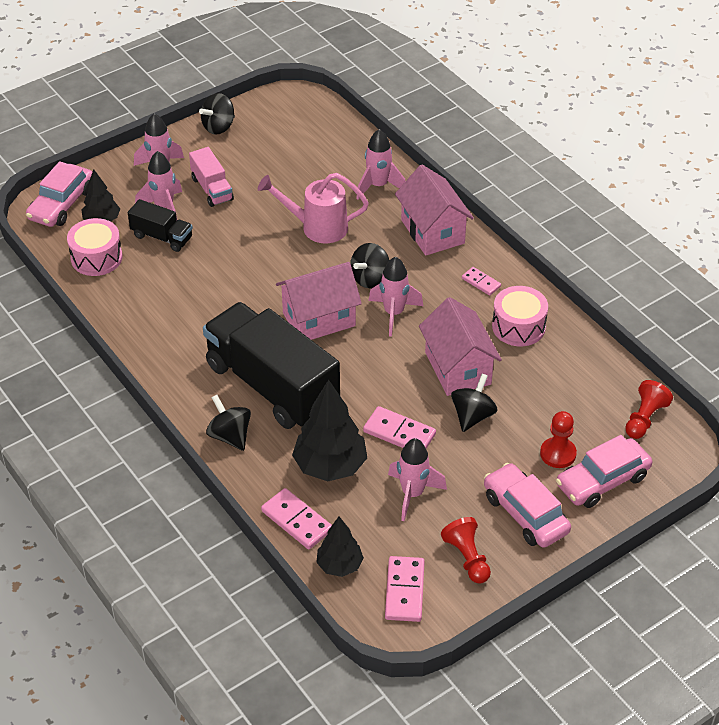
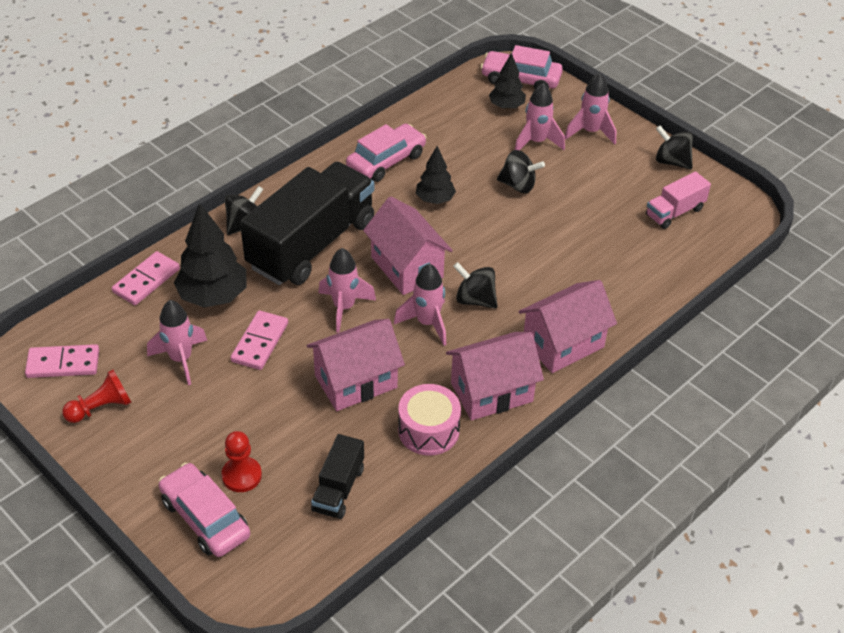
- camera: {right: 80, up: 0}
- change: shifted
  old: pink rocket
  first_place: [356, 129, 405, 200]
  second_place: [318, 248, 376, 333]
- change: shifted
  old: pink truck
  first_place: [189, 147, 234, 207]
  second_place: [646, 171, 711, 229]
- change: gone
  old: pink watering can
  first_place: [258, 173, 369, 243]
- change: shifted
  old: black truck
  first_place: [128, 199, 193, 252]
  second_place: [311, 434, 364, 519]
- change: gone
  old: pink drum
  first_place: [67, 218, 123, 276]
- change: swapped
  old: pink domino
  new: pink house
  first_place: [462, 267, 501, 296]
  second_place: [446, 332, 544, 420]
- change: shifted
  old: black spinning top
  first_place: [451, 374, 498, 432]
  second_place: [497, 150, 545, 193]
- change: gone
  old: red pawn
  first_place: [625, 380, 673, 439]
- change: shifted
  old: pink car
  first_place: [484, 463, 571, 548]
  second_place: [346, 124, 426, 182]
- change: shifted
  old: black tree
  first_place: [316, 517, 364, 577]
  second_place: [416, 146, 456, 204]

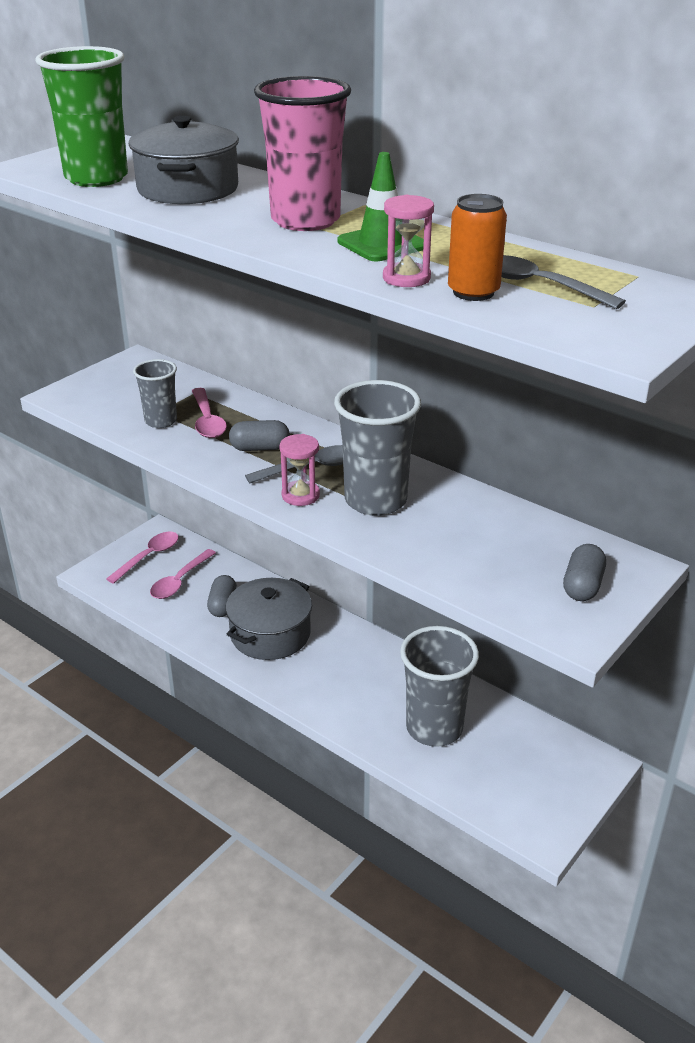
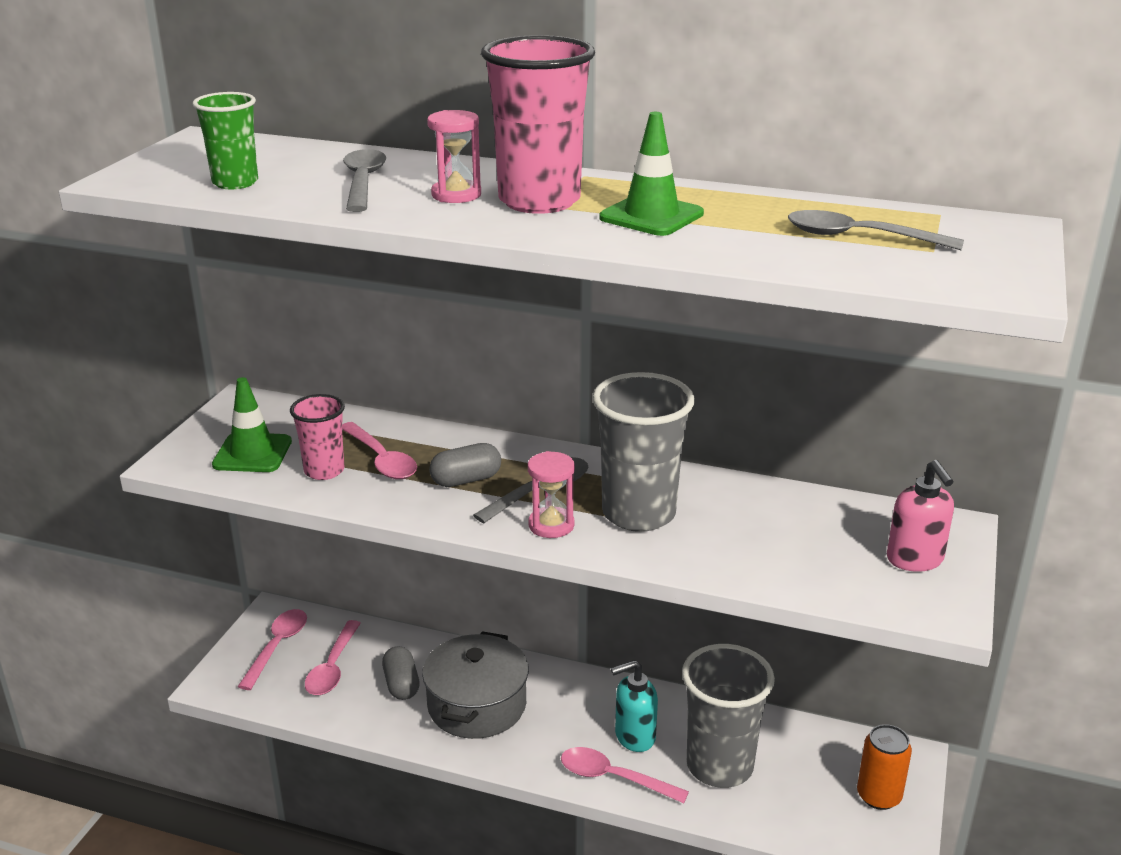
- camera: {right: -20, up: -5}
- change: scaled
  old: green cup
  first_place: [35, 46, 128, 187]
  second_place: [193, 92, 258, 189]
  factor: 0.58
- change: swapped
  old: grey pot
  new: grey spoon
  first_place: [129, 116, 239, 204]
  second_place: [343, 149, 386, 212]
- change: shifted
  old: orange can
  first_place: [448, 194, 507, 301]
  second_place: [857, 724, 912, 810]
- change: shifted
  old: pink hourglass
  first_place: [383, 195, 434, 287]
  second_place: [427, 110, 481, 203]
- change: repainted
  old: grey cup
  new: pink cup
  first_place: [133, 359, 177, 428]
  second_place: [290, 394, 345, 480]
- change: swapped
  old: grey capsule
  new: pink soap dispenser
  first_place: [563, 544, 606, 601]
  second_place: [887, 460, 954, 572]
- change: new
  new: green traffic cone
  second_place: [212, 377, 292, 472]
- change: new
  new: turquoise soap dispenser
  second_place: [611, 660, 658, 752]
- change: new
  new: pink spoon
  second_place: [561, 747, 689, 803]

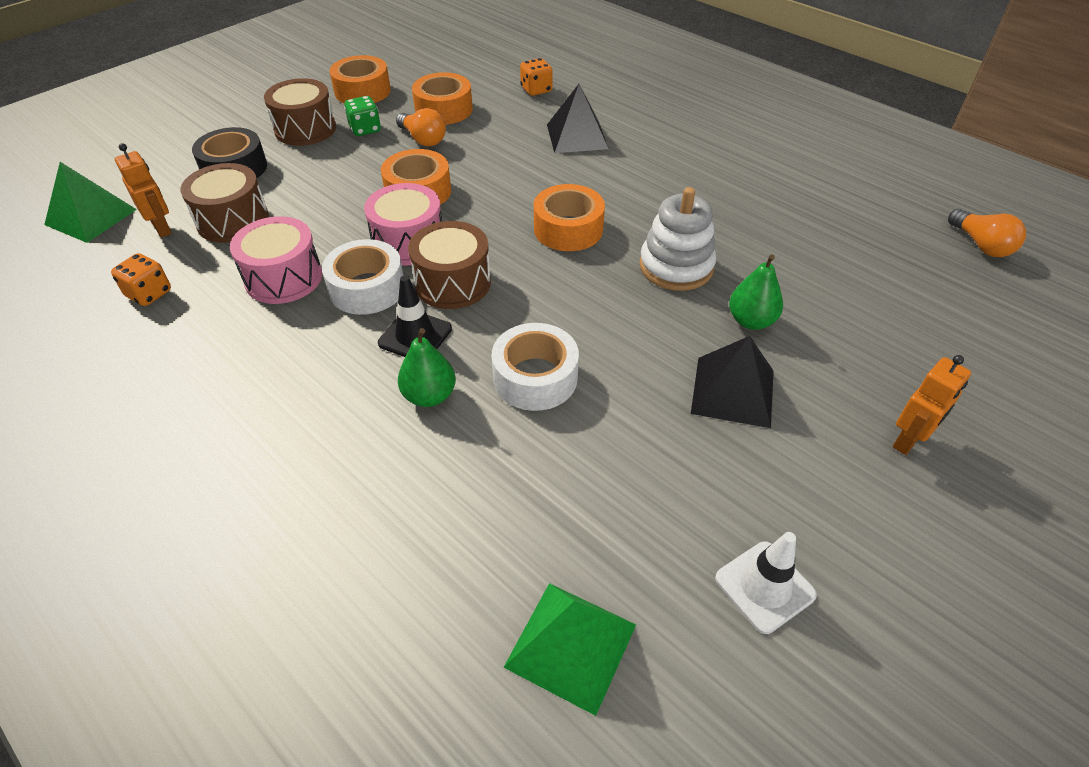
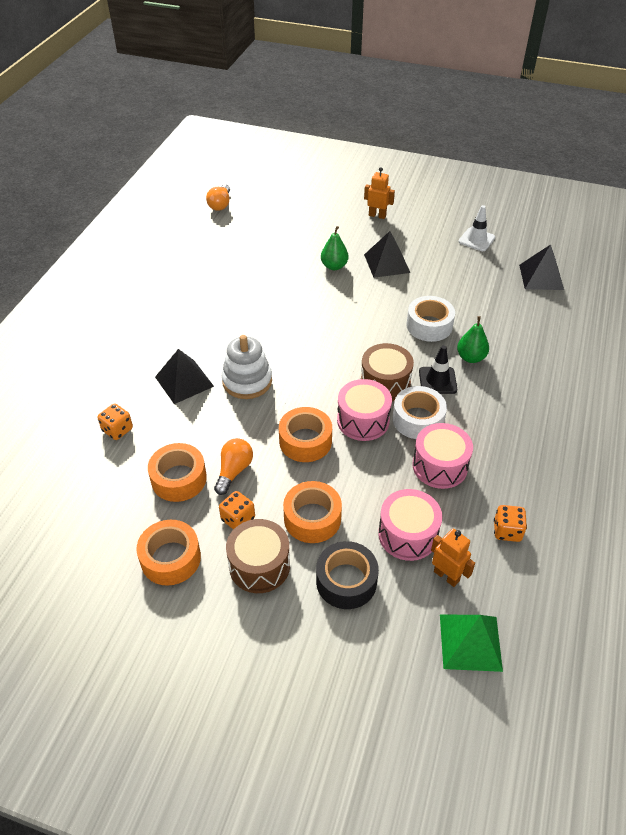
- camera: {right: -115, up: 0}
- change: repainted
  old: green dice
  new: orange dice
  first_place: [344, 96, 381, 136]
  second_place: [219, 491, 255, 530]
- change: rotated
  old: orange robot
  first_place: [115, 143, 172, 238]
  second_place: [431, 528, 475, 587]
  degrees: 105
- change: repainted
  old: brown drum
  new: pink drum
  first_place: [180, 163, 269, 243]
  second_place: [378, 489, 442, 561]
- change: shifted
  old: orange tape
  first_place: [534, 184, 605, 251]
  second_place: [283, 481, 342, 543]
- change: shifted
  old: white stacking toy
  first_place: [640, 187, 716, 291]
  second_place: [222, 335, 272, 399]
- change: rotated
  old: orange light bulb
  first_place: [948, 209, 1026, 257]
  second_place: [206, 184, 230, 211]
  degrees: 150
- change: repainted
  old: green pyramid
  new: black pyramid
  first_place: [503, 583, 636, 716]
  second_place: [519, 244, 564, 290]

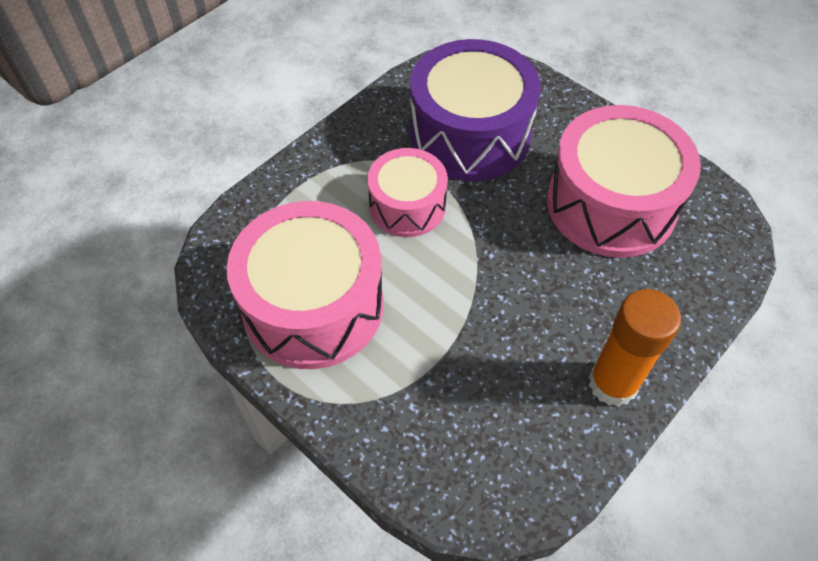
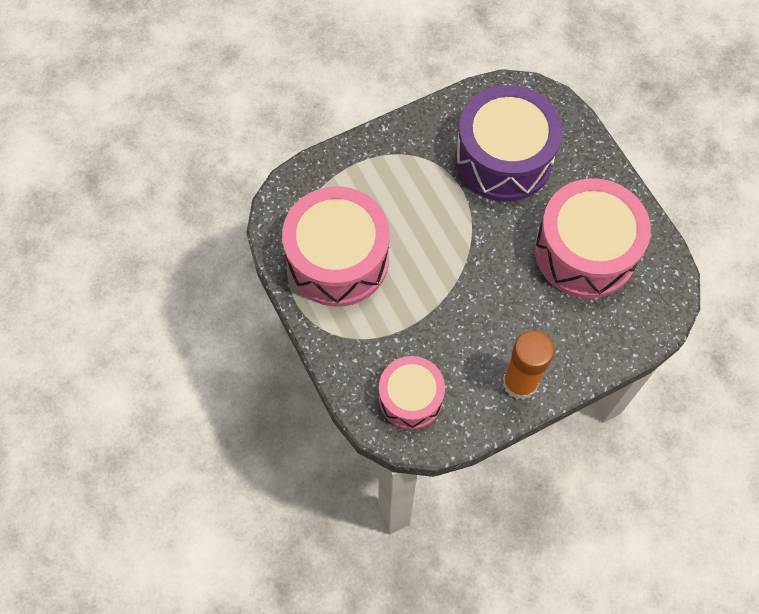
- camera: {right: 20, up: 10}
- change: shifted
  old: pink drum
  first_place: [367, 148, 448, 237]
  second_place: [379, 356, 445, 430]

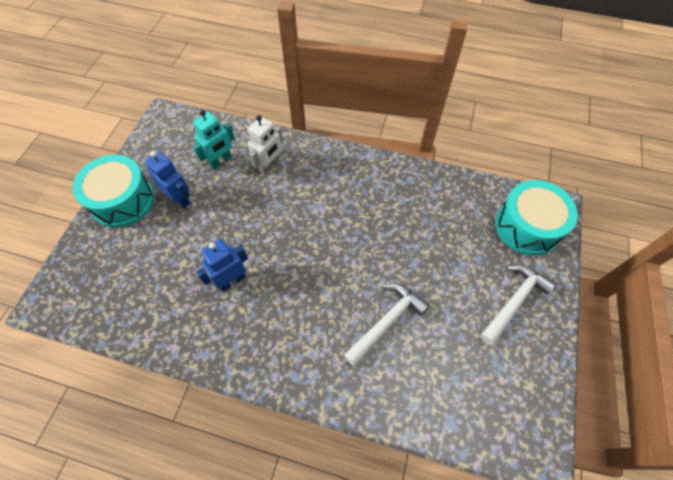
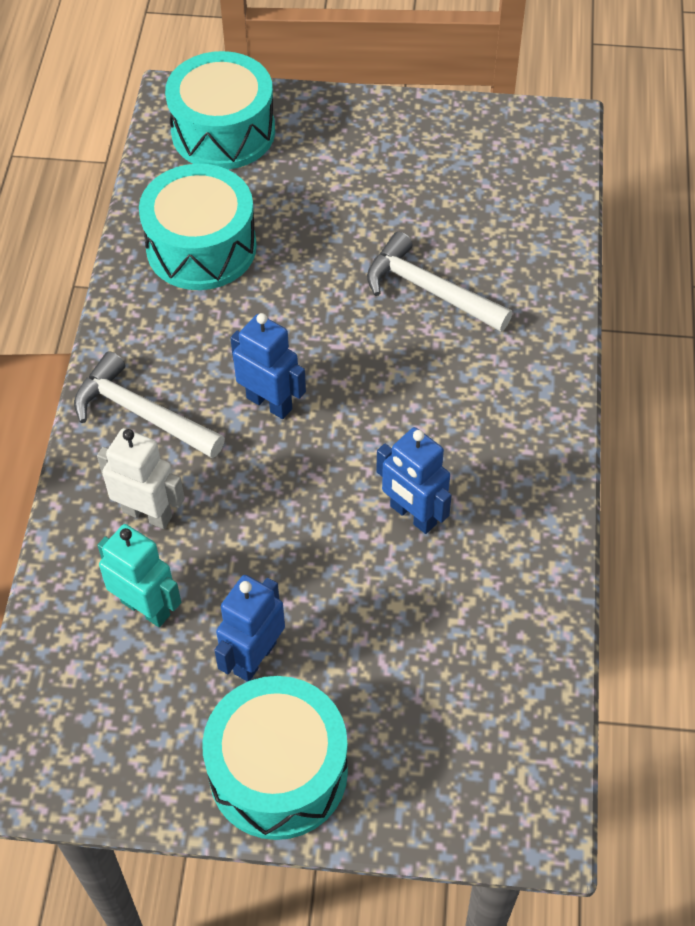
- camera: {right: -100, up: -5}
- change: shifted
  old: white hammer
  first_place: [480, 264, 556, 345]
  second_place: [74, 351, 225, 458]
- change: new
  new: turquoise drum
  second_place: [139, 164, 257, 290]
- change: new
  new: blue robot
  second_place: [230, 313, 306, 419]

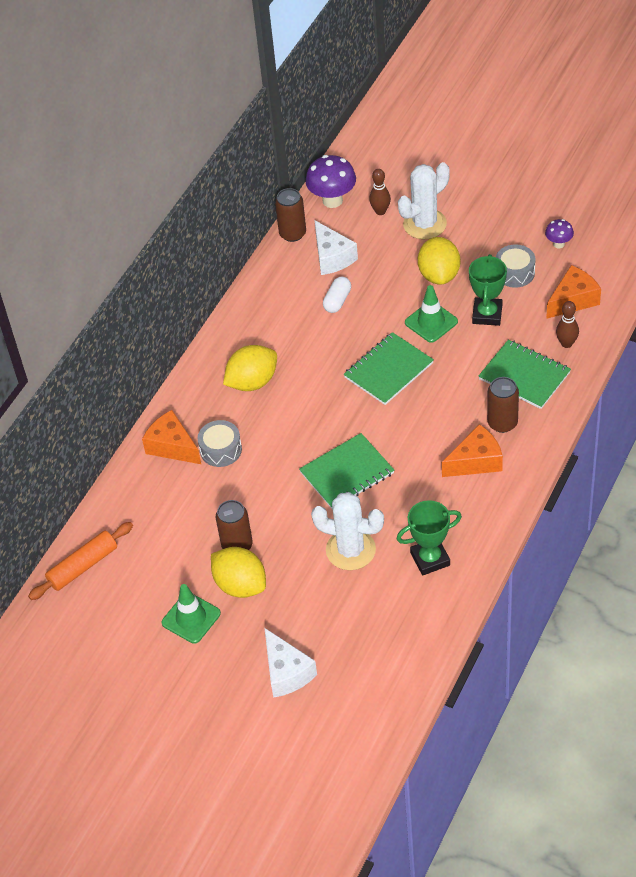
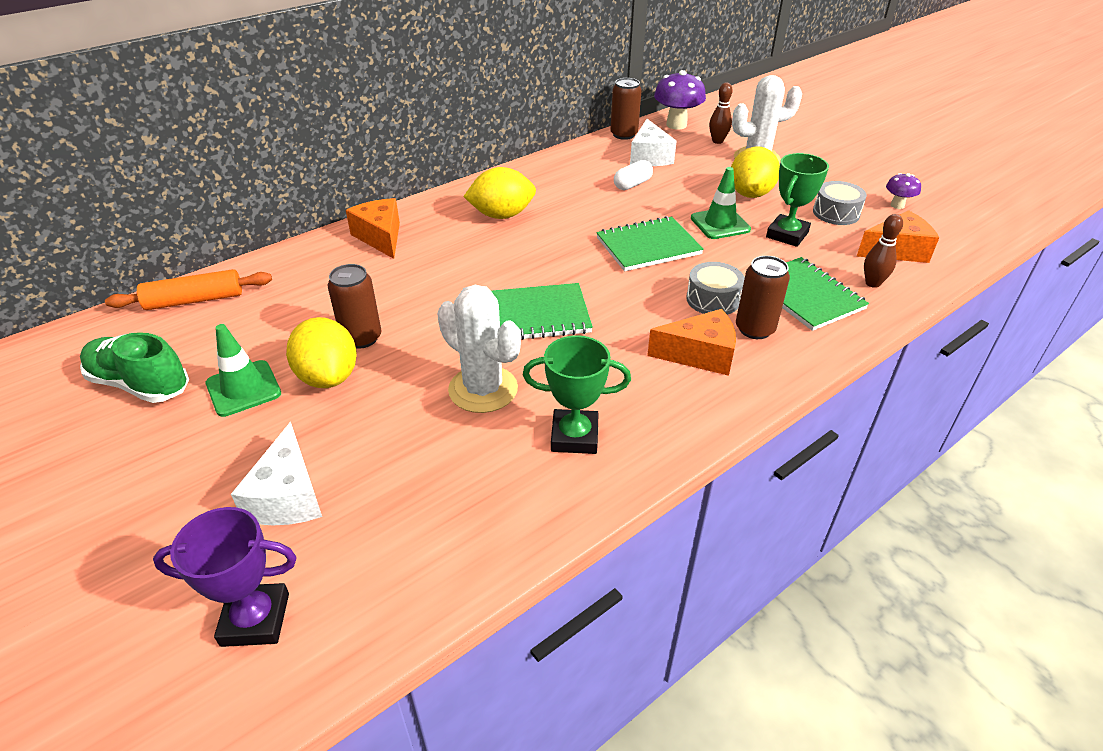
- camera: {right: 20, up: -10}
- change: shifted
  old: grey drum
  first_place: [198, 420, 242, 467]
  second_place: [686, 262, 745, 315]
- change: new
  new: green shoe
  second_place: [80, 332, 189, 403]
- change: new
  new: purple trophy
  second_place: [153, 507, 297, 647]

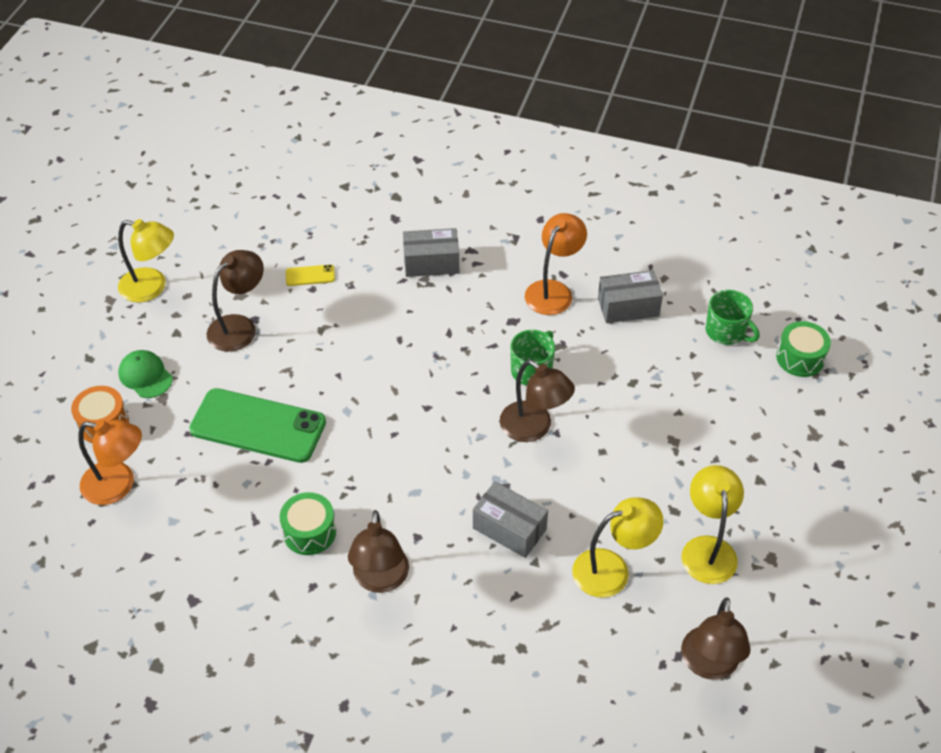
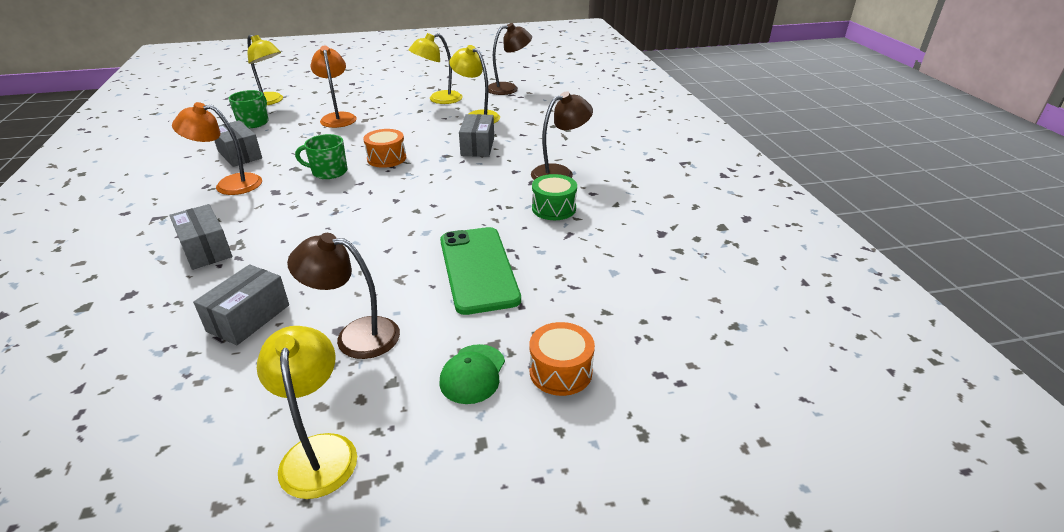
- camera: {right: -120, up: -15}
- change: swapped
  old: yellow phone
  new: grey box
  first_place: [286, 264, 335, 286]
  second_place: [193, 264, 289, 345]
- change: swapped
  old: green drum
  new: yellow lamp
  first_place: [776, 321, 831, 377]
  second_place: [247, 35, 283, 105]
- change: swapped
  old: brown lamp
  new: orange drum
  first_place: [500, 360, 575, 442]
  second_place: [363, 129, 406, 168]
- change: shifted
  old: orange lamp
  first_place: [78, 420, 142, 505]
  second_place: [311, 45, 357, 128]

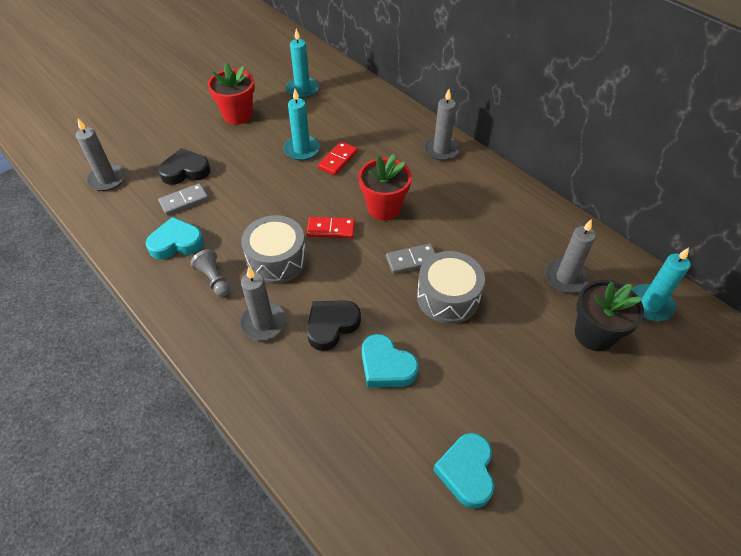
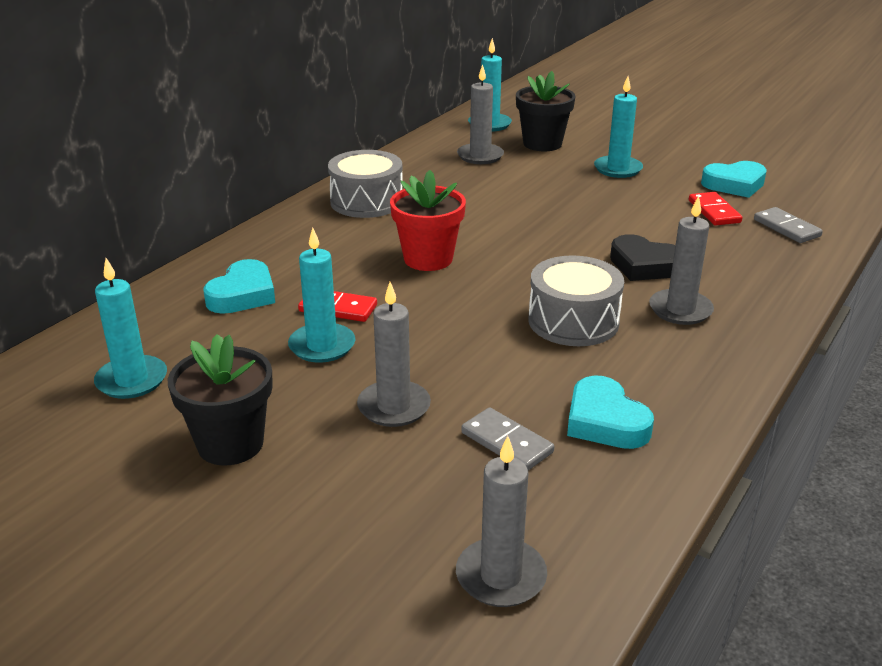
- camera: {right: -105, up: -20}
- change: repainted
  old: red flower pot
  new: black flower pot
  first_place: [208, 63, 255, 125]
  second_place: [168, 334, 273, 465]
- change: shifted
  old: grey candle
  first_place: [424, 89, 460, 161]
  second_place: [357, 282, 431, 427]
- change: gone
  old: black heart
  first_place: [158, 148, 210, 185]
- change: shifted
  old: red domino
  first_place: [307, 217, 355, 238]
  second_place: [689, 192, 742, 226]
- change: shifted
  old: grey domino
  first_place: [386, 243, 436, 274]
  second_place: [754, 207, 823, 243]
- change: gone
  old: grey pawn
  first_place: [190, 249, 230, 297]
- change: shifted
  old: grey drum
  first_place: [417, 251, 485, 324]
  second_place: [328, 150, 403, 218]
- change: shifted
  old: turquoise heart
  first_place: [362, 334, 418, 387]
  second_place: [204, 259, 275, 314]
- change: new
  new: turquoise candle
  second_place: [594, 76, 643, 178]

